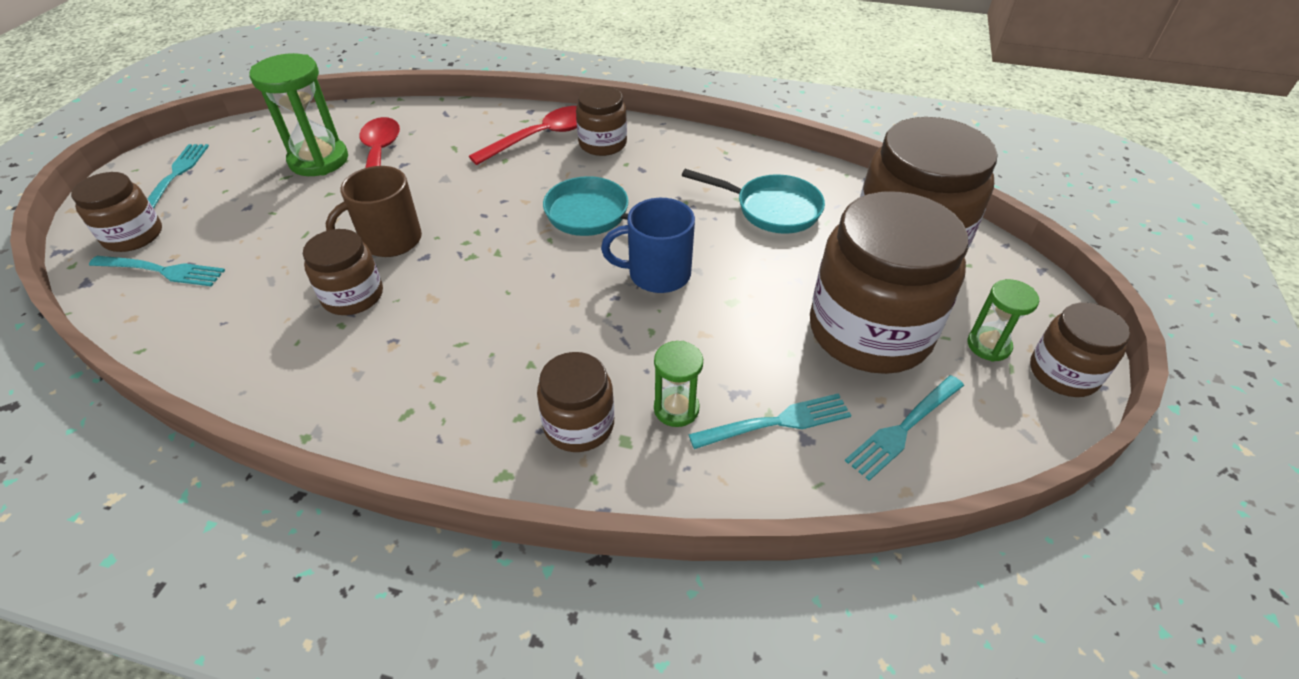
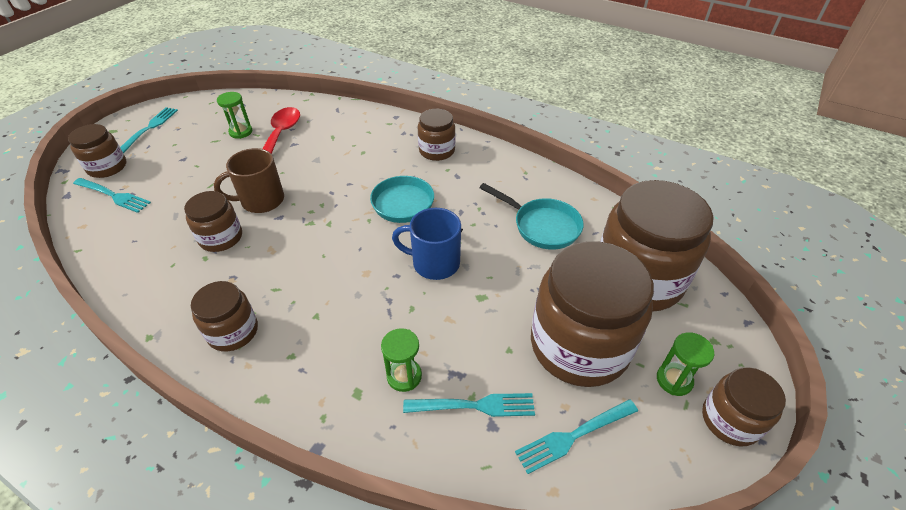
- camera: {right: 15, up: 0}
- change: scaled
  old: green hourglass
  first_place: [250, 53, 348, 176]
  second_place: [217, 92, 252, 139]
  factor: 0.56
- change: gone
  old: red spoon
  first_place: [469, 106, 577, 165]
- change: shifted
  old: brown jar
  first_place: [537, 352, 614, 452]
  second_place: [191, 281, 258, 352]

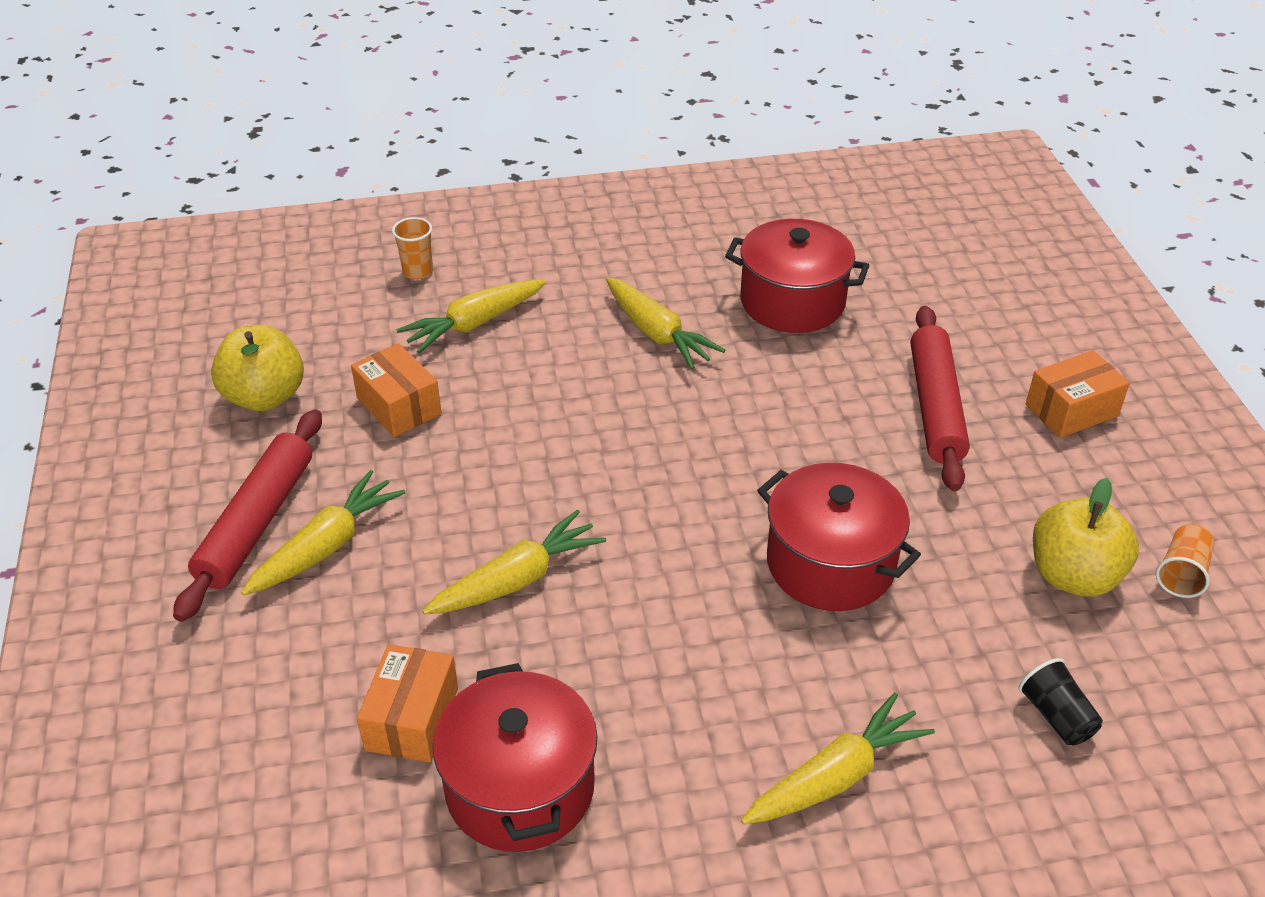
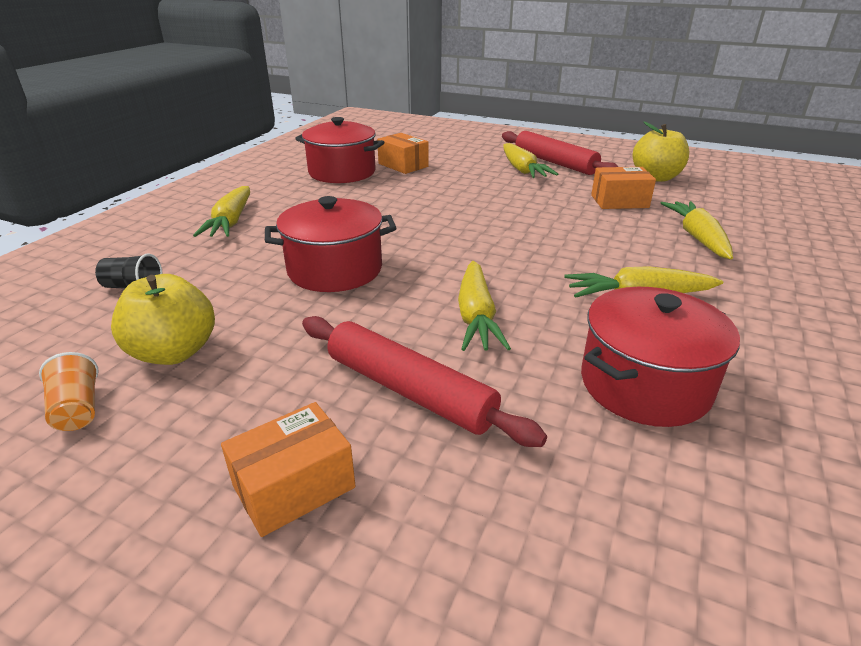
- camera: {right: 125, up: -10}
- change: gone
  old: orange cup
  first_place: [392, 217, 433, 280]
- change: rotated
  old: orange box
  first_place: [1026, 350, 1130, 438]
  second_place: [221, 402, 355, 537]
  degrees: 45
- change: shifted
  old: yellow carrot
  first_place: [422, 510, 606, 615]
  second_place: [458, 261, 511, 351]

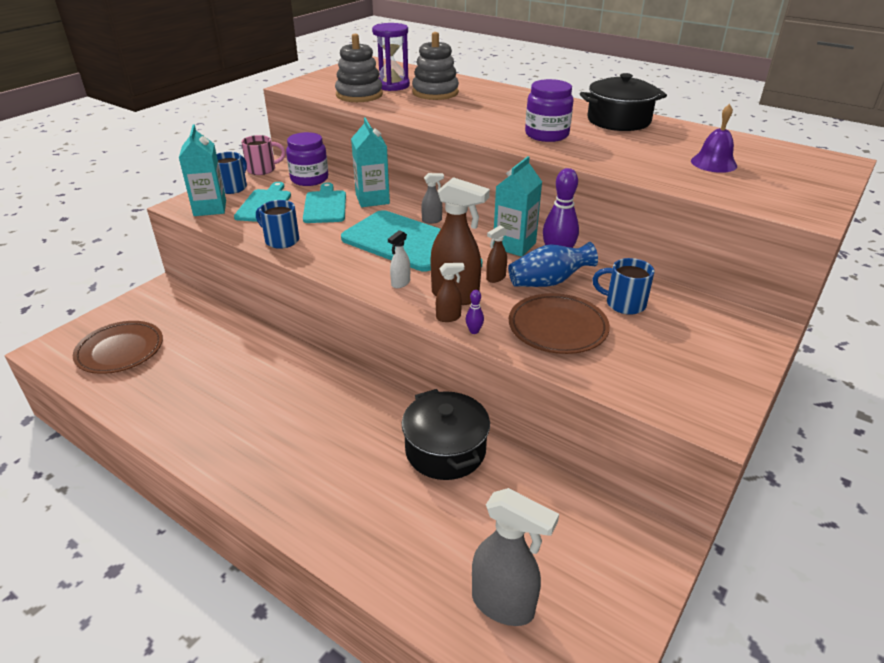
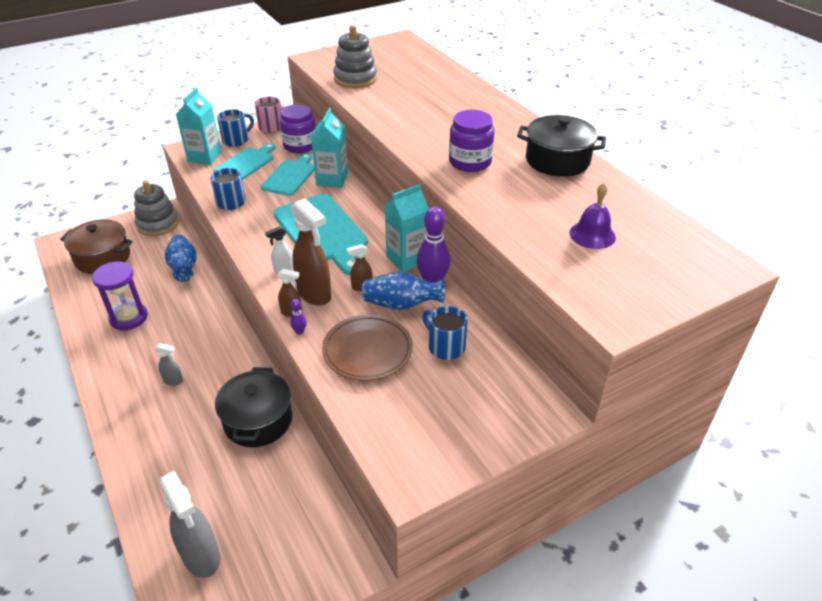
- camera: {right: 25, up: 5}
- change: shifted
  old: purple hourglass
  first_place: [372, 23, 410, 91]
  second_place: [92, 262, 148, 330]
- change: shifted
  old: grey stacking toy
  first_place: [412, 32, 459, 100]
  second_place: [134, 180, 179, 236]
- change: shifted
  old: grey spray bottle
  first_place: [421, 173, 444, 224]
  second_place: [155, 343, 183, 386]
- change: swapped
  old: brown plate
  new: brown pot
  first_place: [73, 321, 163, 374]
  second_place: [60, 219, 133, 274]
- change: new
  new: blue vase
  second_place: [165, 235, 197, 282]

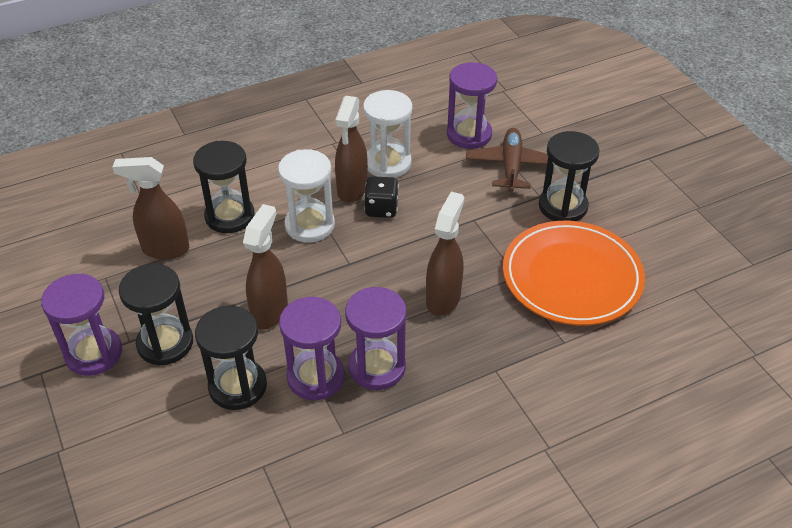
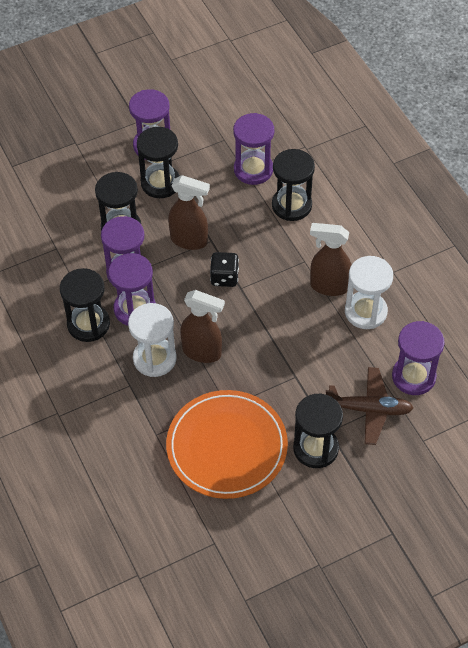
- camera: {right: 90, up: 10}
- change: shifted
  old: white hourglass
  first_place: [278, 149, 335, 243]
  second_place: [128, 303, 177, 377]
- change: swapped
  old: brown spray bottle
  new: purple hourglass
  first_place: [112, 157, 189, 259]
  second_place: [233, 113, 274, 185]
- change: shifted
  old: black dice
  first_place: [364, 176, 399, 218]
  second_place: [210, 252, 239, 287]
- change: new
  new: black hourglass
  second_place: [60, 268, 110, 342]

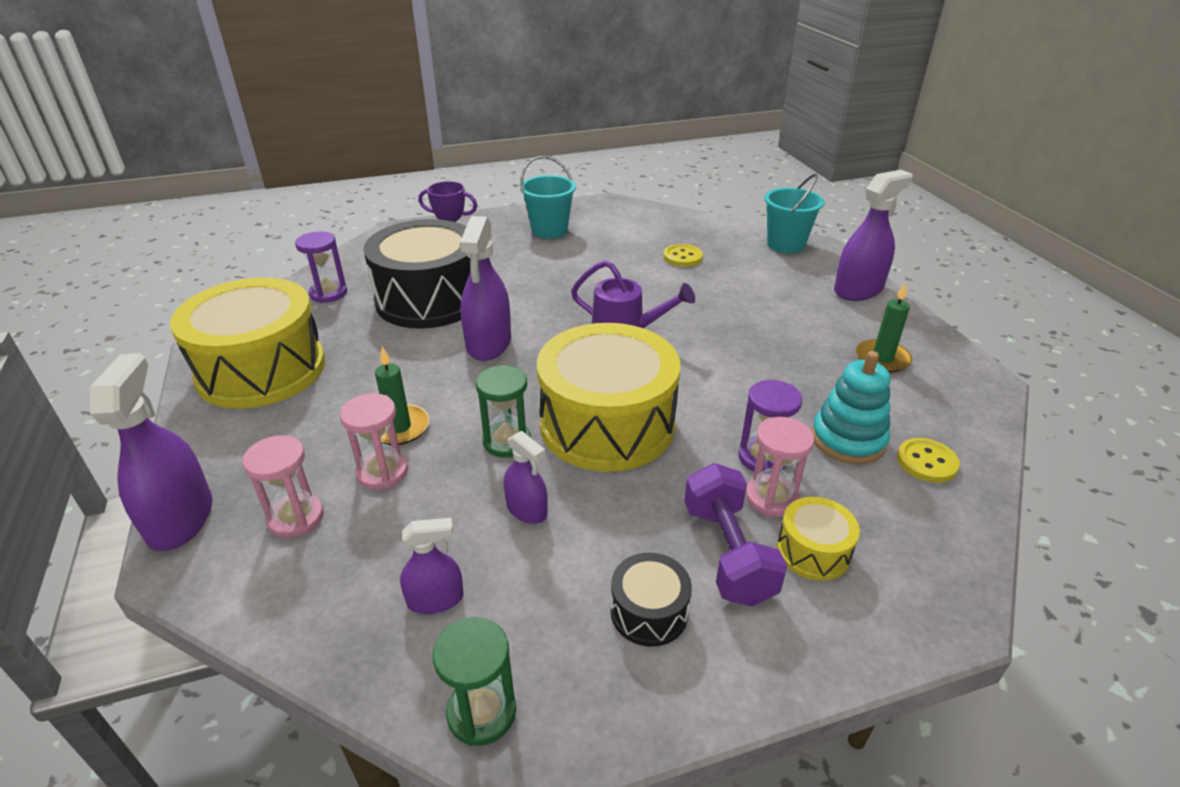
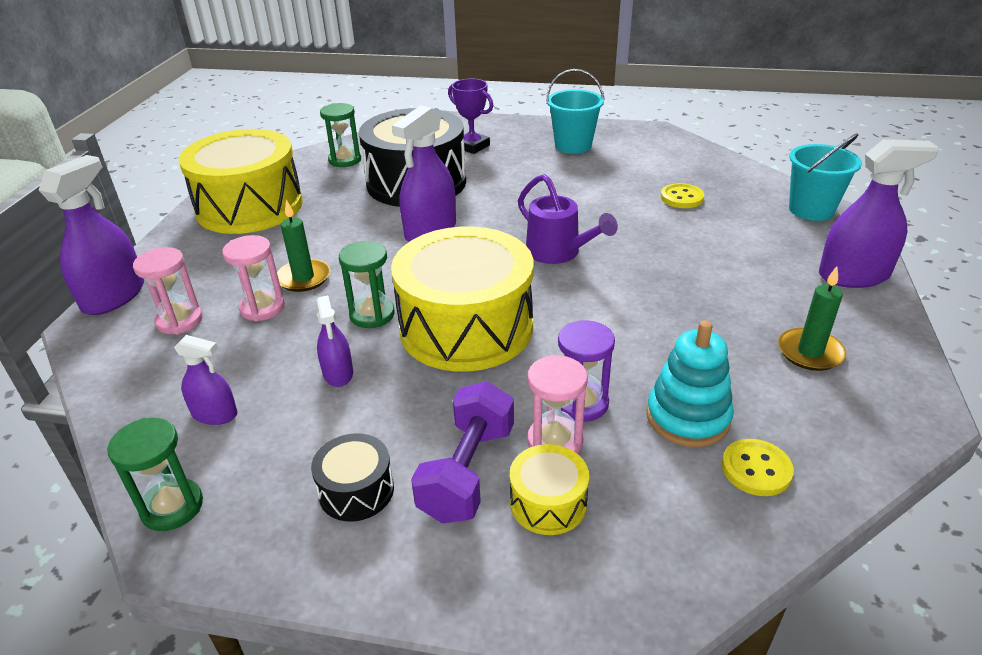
- camera: {right: 30, up: 0}
- change: repainted
  old: purple hourglass
  new: green hourglass
  first_place: [295, 231, 347, 303]
  second_place: [320, 103, 361, 167]

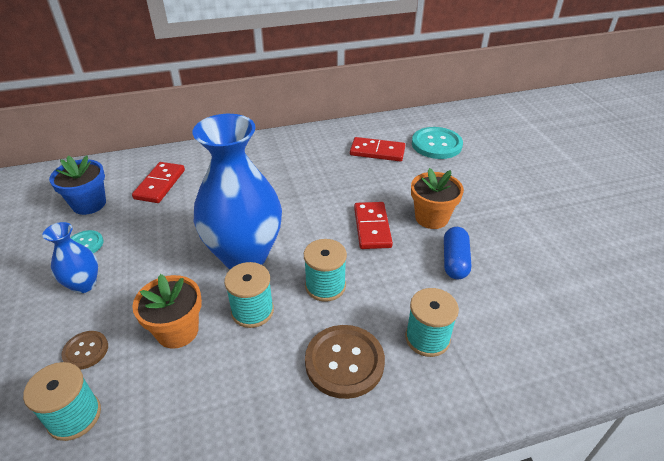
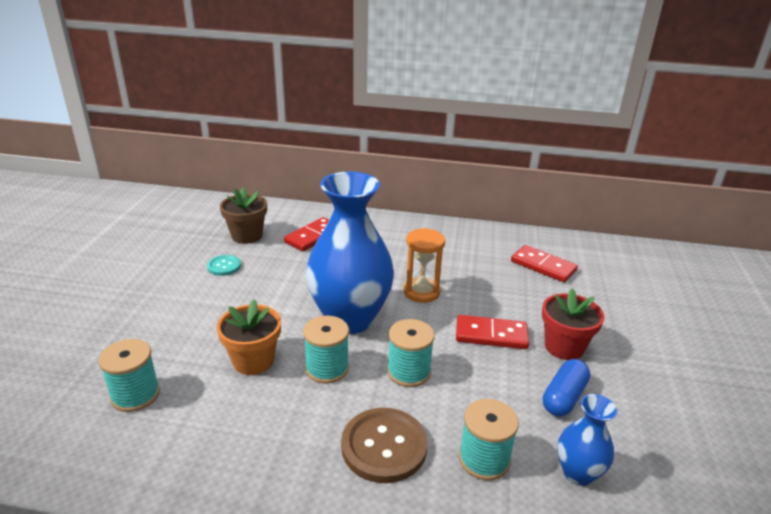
- camera: {right: 25, up: -10}
- change: gone
  old: turquoise button
  first_place: [412, 127, 463, 159]
- change: repainted
  old: blue flower pot
  new: brown flower pot
  first_place: [49, 155, 106, 215]
  second_place: [220, 187, 267, 244]
- change: repainted
  old: orange flower pot
  new: red flower pot
  first_place: [411, 168, 464, 229]
  second_place: [542, 289, 604, 360]
- change: rotated
  old: red domino
  first_place: [354, 202, 393, 249]
  second_place: [456, 315, 529, 349]
  degrees: 75
- change: shifted
  old: blue vase
  first_place: [42, 222, 98, 293]
  second_place: [557, 394, 617, 486]
- change: gone
  old: brown button
  first_place: [61, 331, 108, 369]
- change: new
  new: orange hourglass
  second_place: [404, 228, 445, 303]

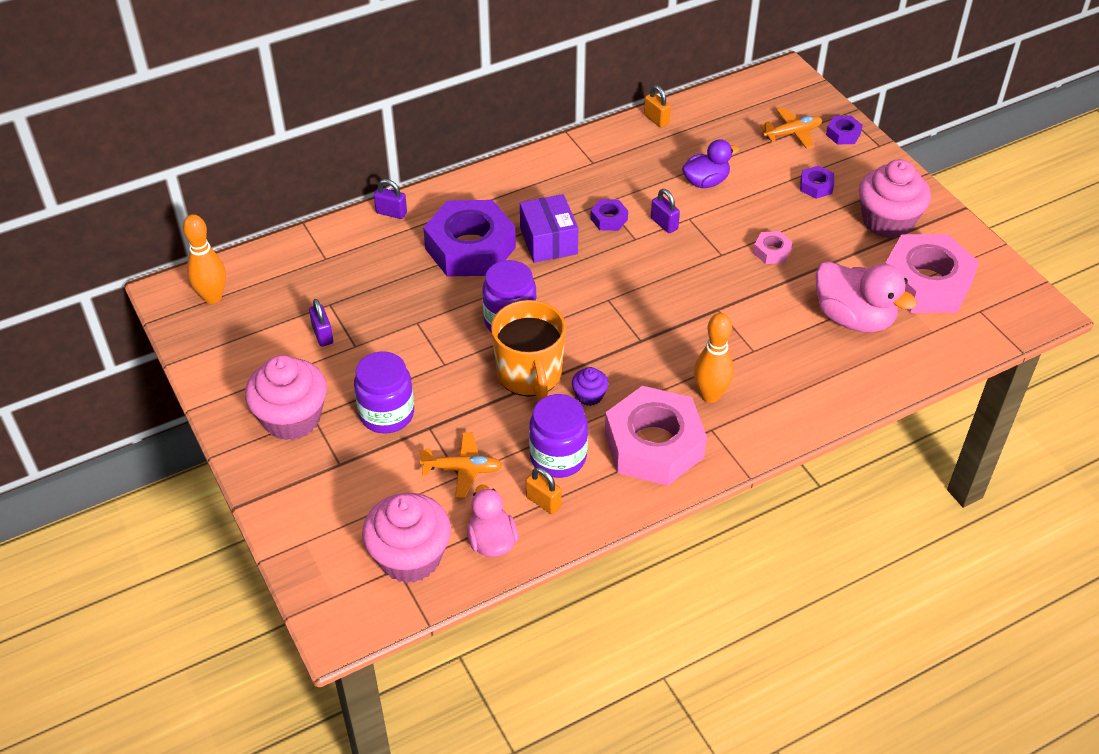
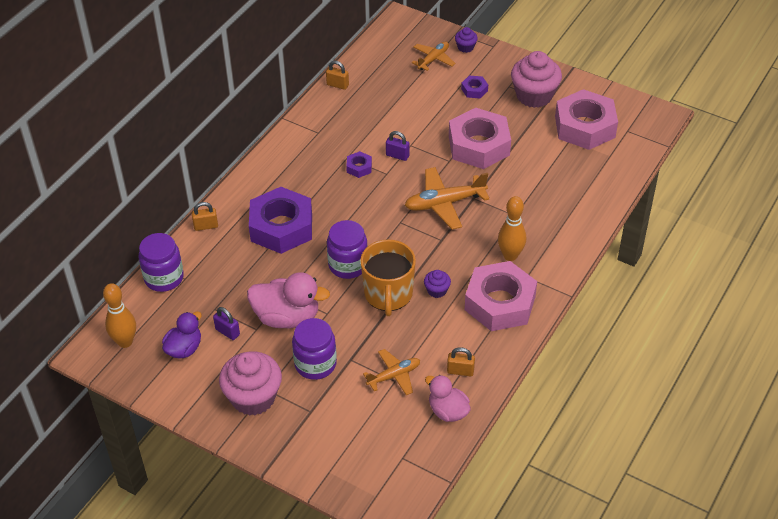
- camera: {right: -30, up: 0}
- change: swapped
  old: purple nut
  new: purple cupcake
  first_place: [826, 116, 863, 145]
  second_place: [455, 27, 478, 53]
- change: shifted
  old: purple duck
  first_place: [682, 139, 739, 188]
  second_place: [162, 312, 202, 359]
- change: repainted
  old: purple padlock
  new: orange padlock
  first_place: [374, 179, 407, 219]
  second_place: [192, 202, 218, 231]
- change: gone
  old: purple box
  first_place: [520, 194, 578, 263]
- change: scaled
  old: pink nut
  first_place: [753, 231, 792, 264]
  second_place: [449, 108, 511, 169]
  factor: 2.37
- change: shifted
  old: pink duck
  first_place: [816, 261, 917, 333]
  second_place: [247, 272, 330, 328]
- change: rotated
  old: orange mug
  first_place: [491, 300, 566, 401]
  second_place: [360, 240, 416, 316]
  degrees: 45
- change: shifted
  old: purple jar
  first_place: [529, 394, 588, 478]
  second_place: [139, 233, 184, 292]
- change: gone
  old: pink cupcake
  first_place: [362, 493, 451, 583]
- change: new
  new: orange plane
  second_place: [405, 167, 490, 230]

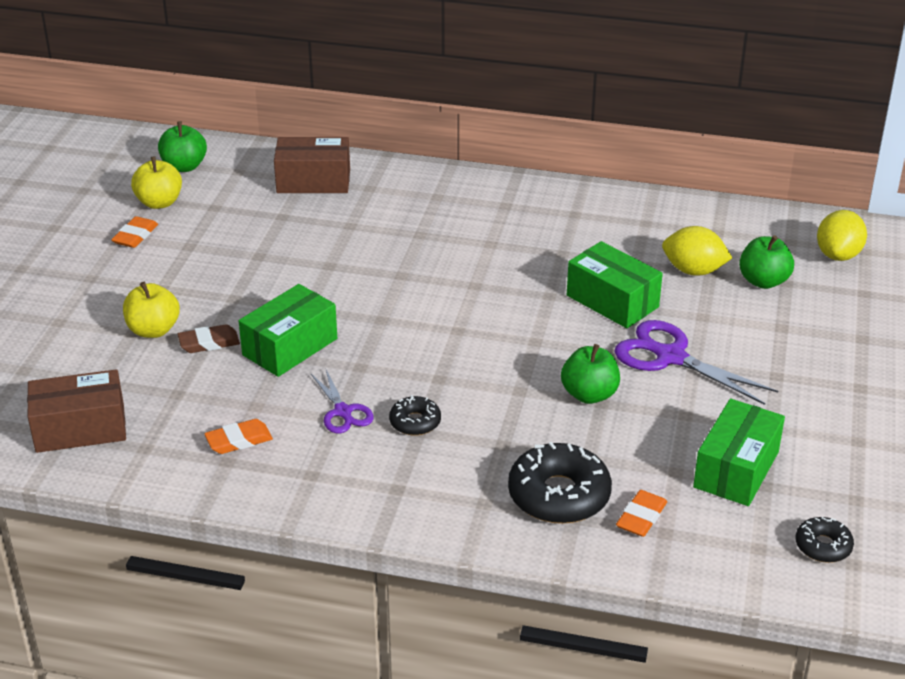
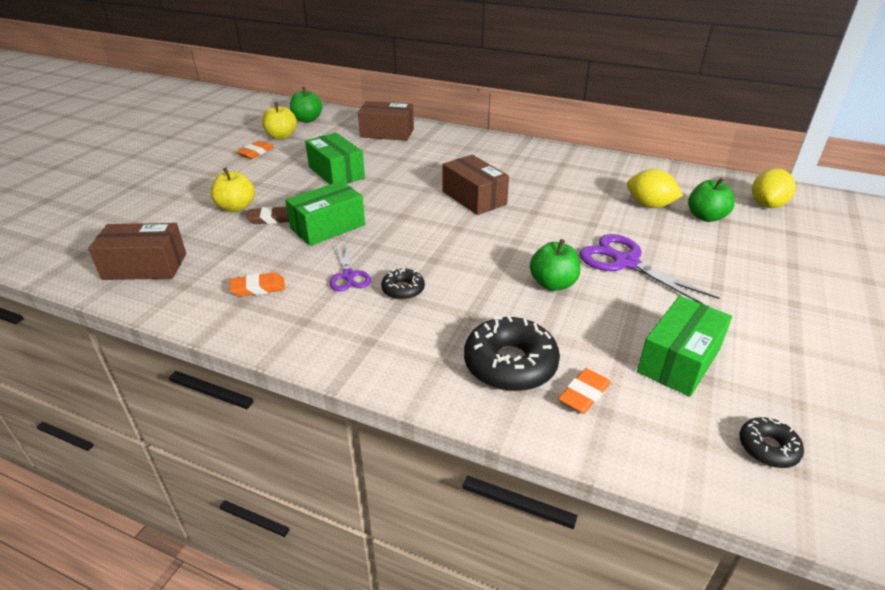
- camera: {right: 10, up: 0}
- change: shifted
  old: green box
  first_place: [567, 241, 663, 328]
  second_place: [305, 133, 365, 184]
- change: new
  new: brown box
  second_place: [443, 155, 509, 215]

